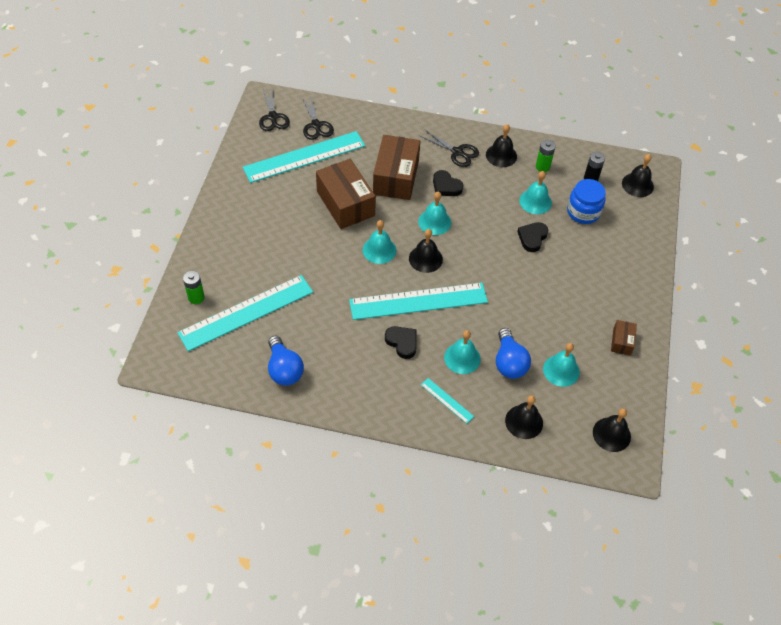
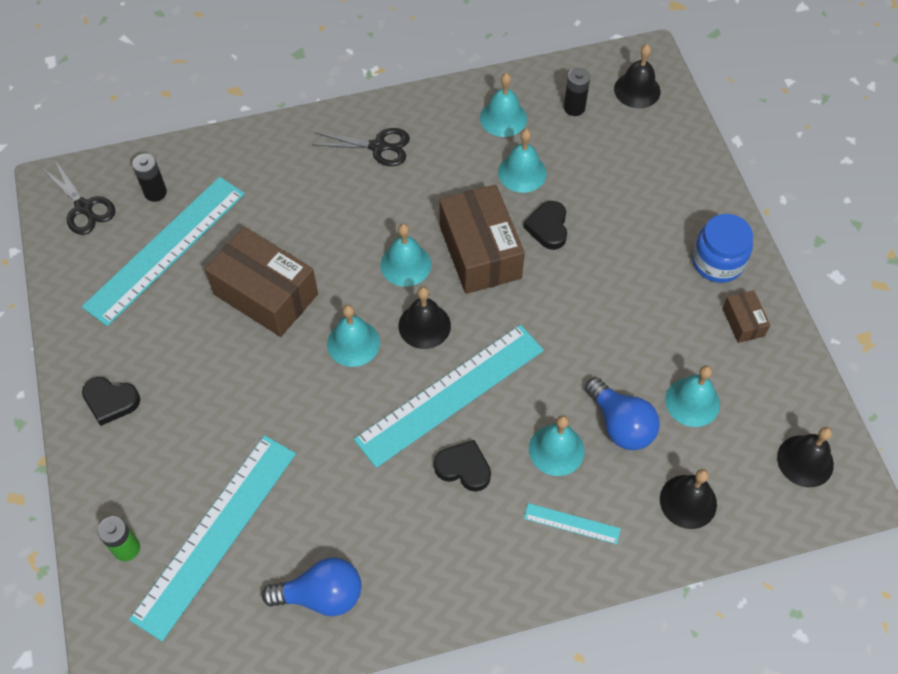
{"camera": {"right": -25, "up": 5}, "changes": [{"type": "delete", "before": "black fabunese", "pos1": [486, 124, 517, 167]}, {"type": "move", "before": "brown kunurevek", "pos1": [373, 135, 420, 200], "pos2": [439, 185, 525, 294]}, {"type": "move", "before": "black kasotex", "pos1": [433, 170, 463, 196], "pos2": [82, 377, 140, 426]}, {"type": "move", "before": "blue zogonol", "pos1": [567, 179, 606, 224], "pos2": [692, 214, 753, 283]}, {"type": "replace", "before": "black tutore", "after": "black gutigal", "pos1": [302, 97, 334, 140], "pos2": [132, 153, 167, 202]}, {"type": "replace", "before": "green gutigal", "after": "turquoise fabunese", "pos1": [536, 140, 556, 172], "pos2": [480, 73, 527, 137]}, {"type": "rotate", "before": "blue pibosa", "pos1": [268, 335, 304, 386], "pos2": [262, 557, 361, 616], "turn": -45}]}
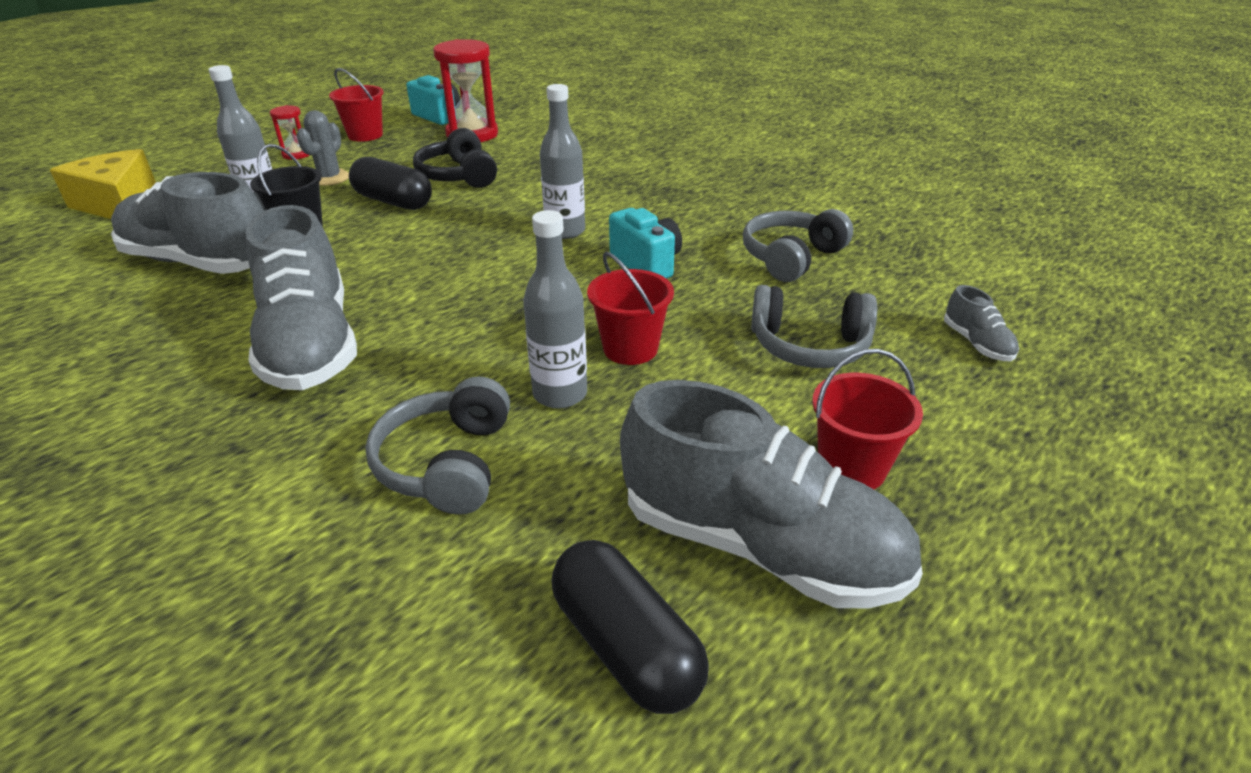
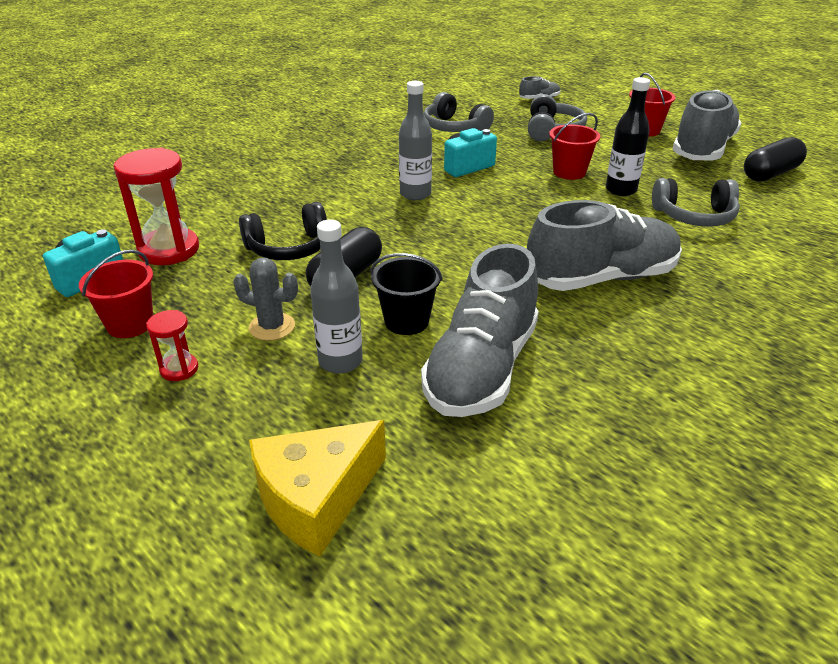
{"camera": {"right": -90, "up": 0}, "changes": [{"type": "recolor", "before": "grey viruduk", "after": "black viruduk", "pos1": [523, 210, 587, 409], "pos2": [606, 77, 650, 196]}]}
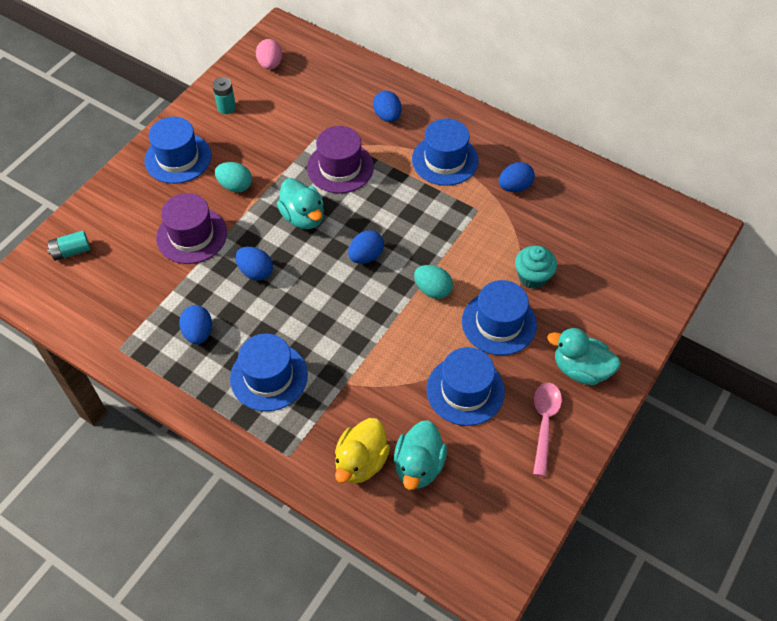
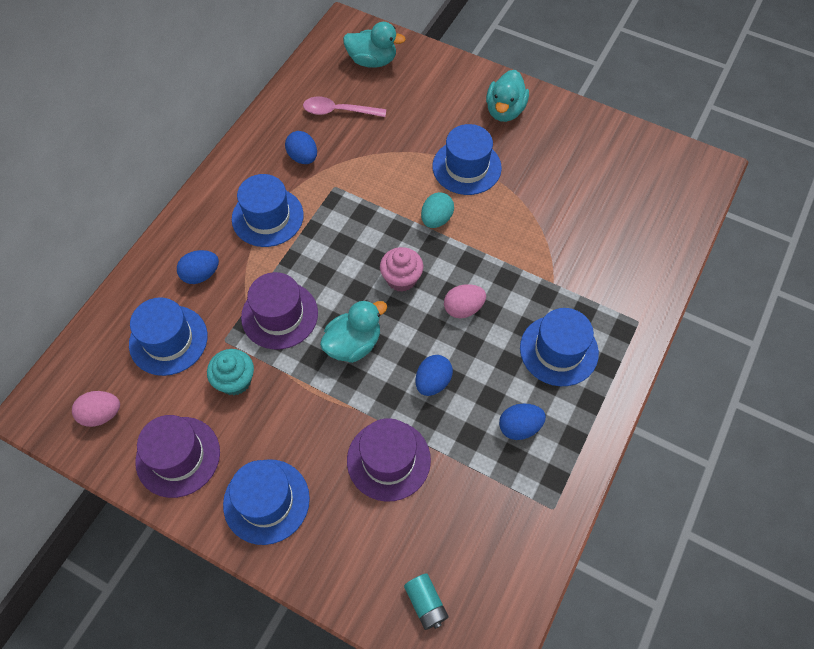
{"camera": {"right": -95, "up": 5}, "changes": [{"type": "delete", "before": "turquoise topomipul", "pos1": [215, 162, 252, 193]}, {"type": "delete", "before": "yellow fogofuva", "pos1": [335, 418, 390, 484]}, {"type": "insert", "after": "pink topomipul", "pos2": [444, 284, 486, 318]}, {"type": "move", "before": "turquoise fogofuva", "pos1": [394, 420, 447, 490], "pos2": [343, 22, 406, 68]}, {"type": "move", "before": "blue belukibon", "pos1": [426, 347, 505, 426], "pos2": [129, 297, 208, 376]}, {"type": "move", "before": "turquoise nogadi", "pos1": [515, 246, 557, 289], "pos2": [207, 349, 254, 395]}, {"type": "move", "before": "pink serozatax", "pos1": [533, 383, 562, 476], "pos2": [303, 97, 386, 117]}, {"type": "replace", "before": "turquoise gutigal", "after": "purple belukibon", "pos1": [212, 77, 236, 114], "pos2": [135, 415, 220, 498]}, {"type": "replace", "before": "blue topomipul", "after": "pink nogadi", "pos1": [348, 230, 384, 264], "pos2": [380, 247, 423, 292]}]}
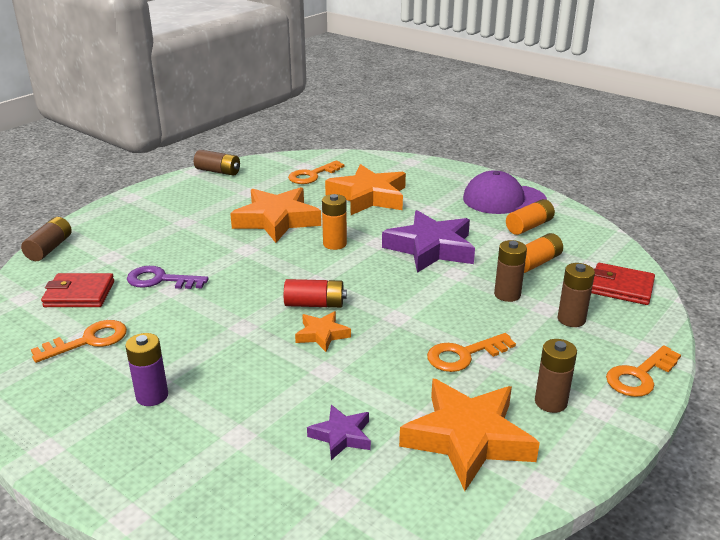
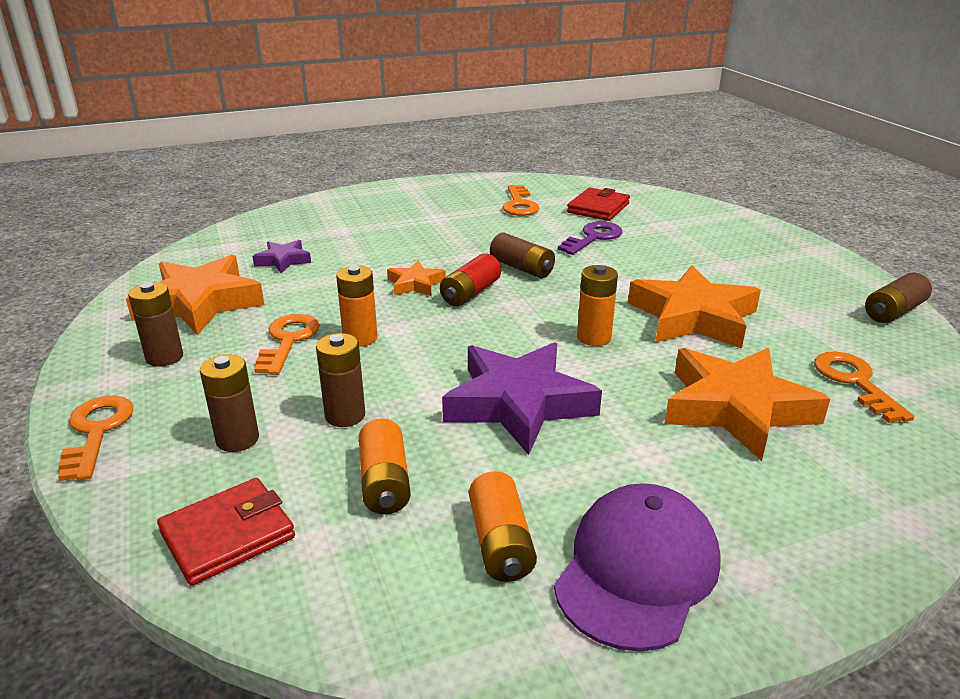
{"camera": {"right": 120, "up": 0}, "changes": [{"type": "delete", "before": "purple gutigal", "pos1": [125, 333, 168, 406]}, {"type": "insert", "after": "orange gutigal", "pos2": [336, 266, 378, 347]}, {"type": "move", "before": "brown gutigal", "pos1": [21, 217, 72, 261], "pos2": [490, 233, 555, 278]}]}
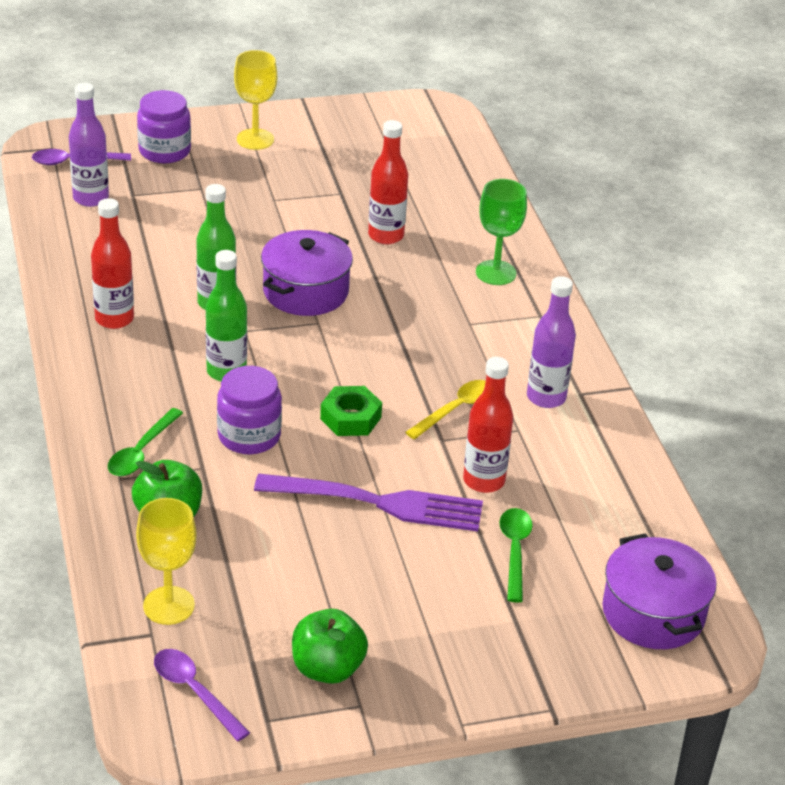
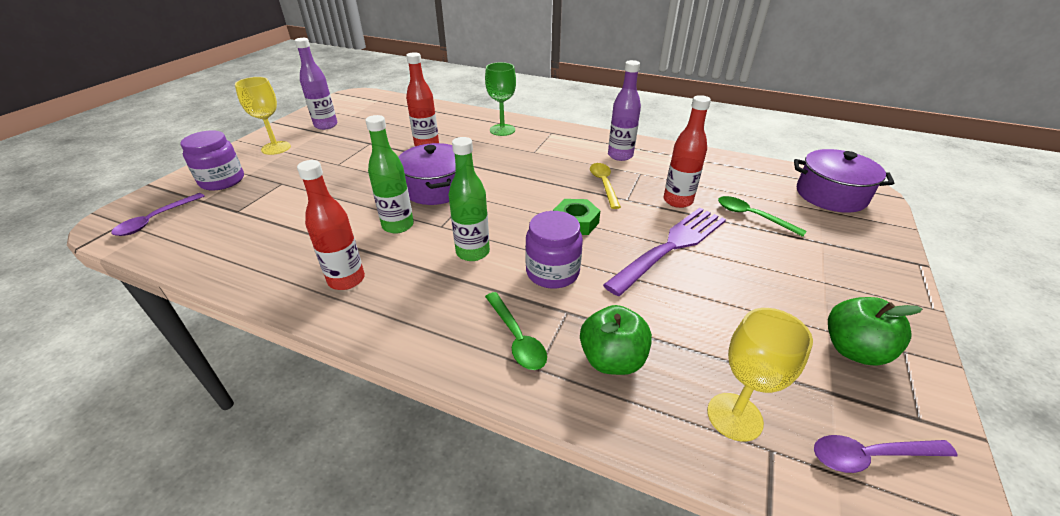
{"camera": {"right": -50, "up": 0}, "changes": [{"type": "move", "before": "purple viruduk", "pos1": [69, 83, 109, 207], "pos2": [295, 38, 337, 130]}]}
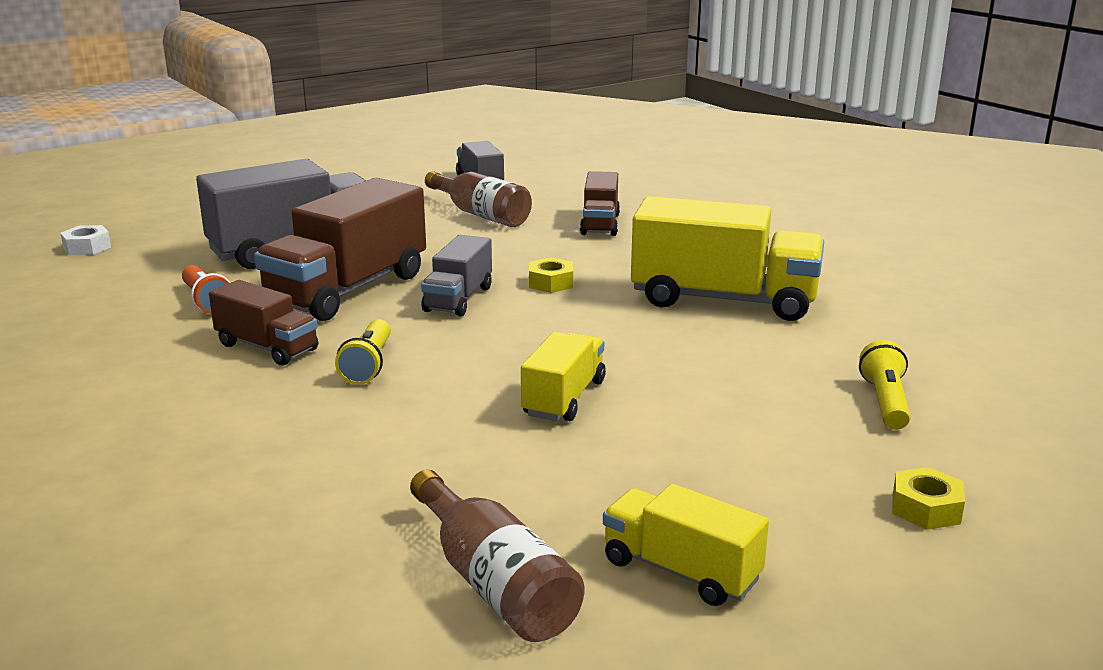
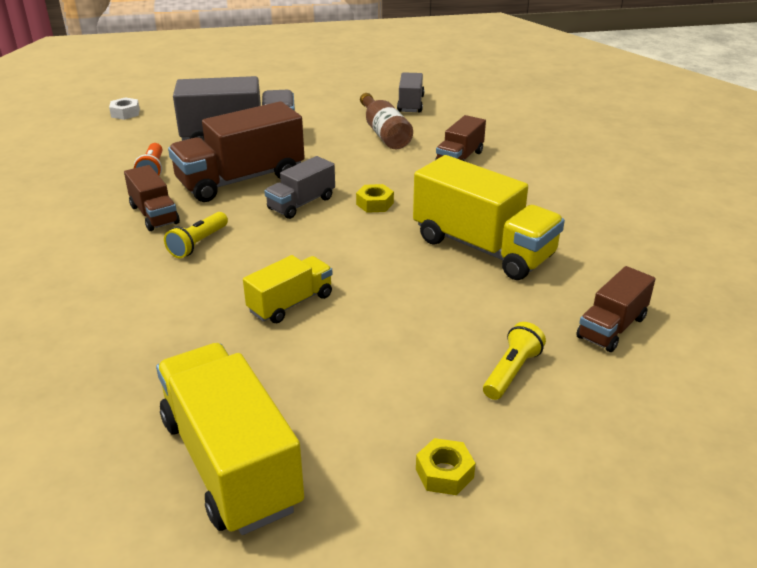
{"camera": {"right": 25, "up": 10}, "changes": [{"type": "delete", "before": "brown viruduk", "pos1": [410, 469, 584, 642]}, {"type": "insert", "after": "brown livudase", "pos2": [576, 266, 655, 352]}, {"type": "resize", "before": "yellow livudase", "pos1": [603, 484, 769, 606], "pos2": [156, 343, 304, 535], "scale": 1.82}]}
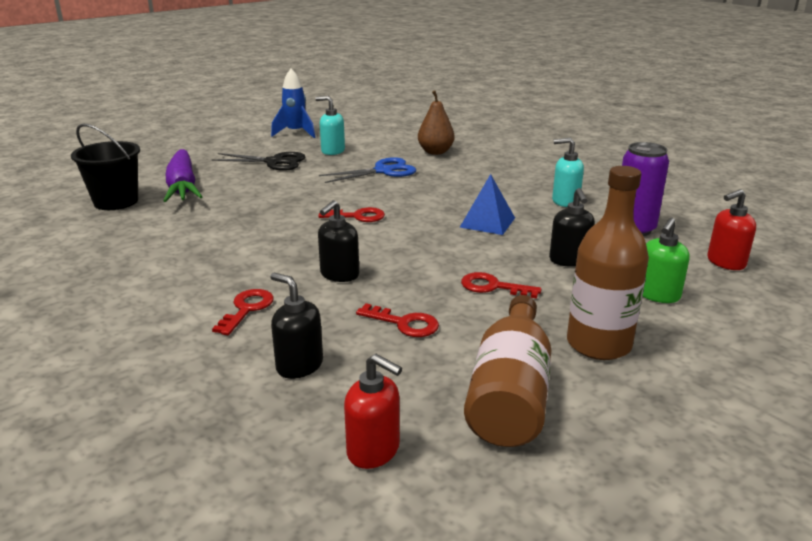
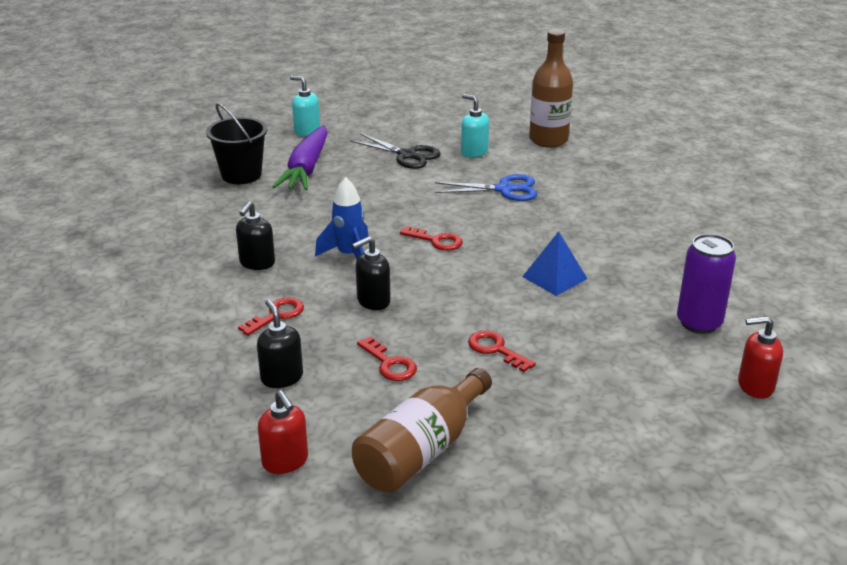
{"camera": {"right": 25, "up": 5}, "changes": [{"type": "delete", "before": "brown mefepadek", "pos1": [418, 91, 455, 155]}, {"type": "delete", "before": "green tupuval", "pos1": [642, 218, 690, 303]}, {"type": "move", "before": "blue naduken", "pos1": [271, 69, 315, 138], "pos2": [315, 177, 368, 259]}, {"type": "move", "before": "black tupuval", "pos1": [549, 188, 595, 267], "pos2": [236, 201, 275, 270]}, {"type": "move", "before": "turquoise tupuval", "pos1": [552, 138, 584, 207], "pos2": [290, 76, 320, 136]}, {"type": "move", "before": "brown viruduk", "pos1": [567, 166, 649, 360], "pos2": [529, 29, 573, 147]}]}
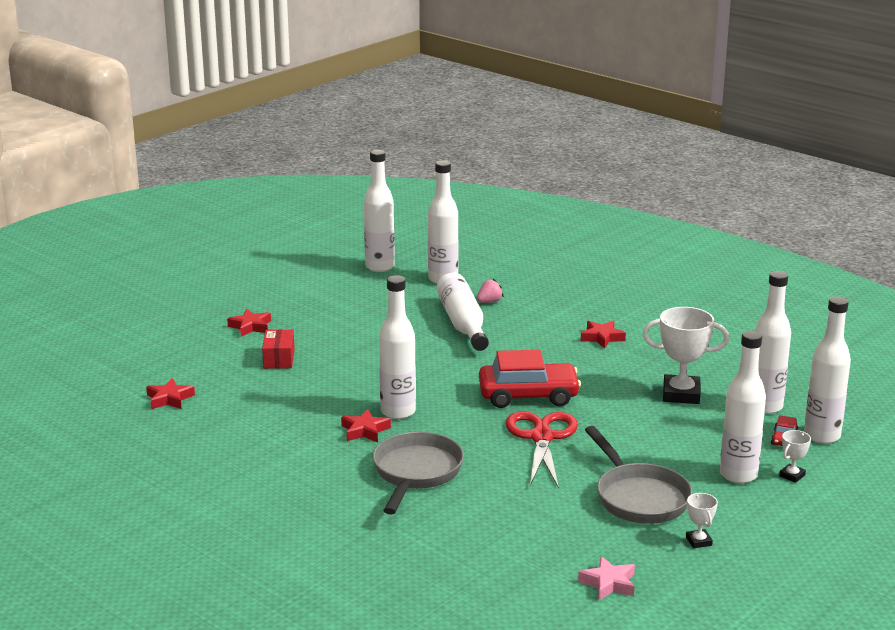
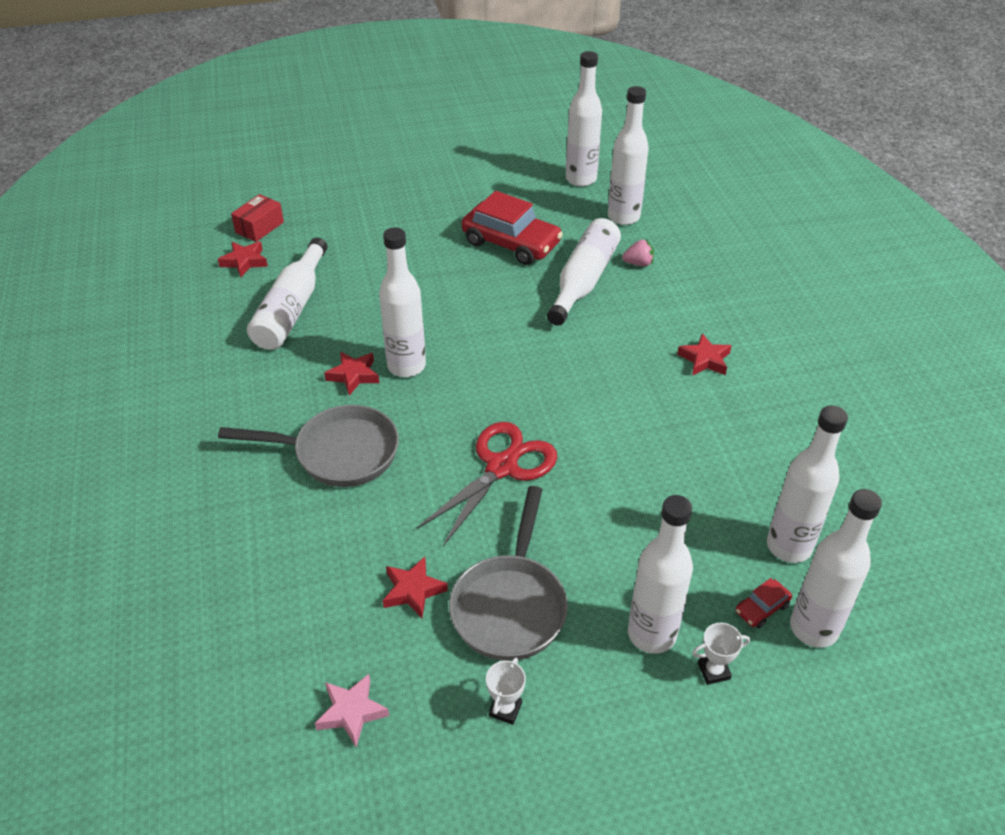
{"camera": {"right": 35, "up": 20}, "changes": [{"type": "delete", "before": "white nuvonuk", "pos1": [643, 307, 729, 404]}, {"type": "insert", "after": "white viruduk", "pos2": [247, 237, 327, 350]}, {"type": "move", "before": "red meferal", "pos1": [227, 309, 271, 337], "pos2": [383, 556, 448, 618]}, {"type": "move", "before": "red kunurevek", "pos1": [262, 329, 295, 369], "pos2": [231, 194, 284, 242]}, {"type": "move", "before": "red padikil", "pos1": [479, 350, 581, 408], "pos2": [462, 191, 563, 265]}, {"type": "rotate", "before": "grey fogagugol", "pos1": [373, 432, 464, 515], "pos2": [218, 405, 399, 487], "turn": 45}]}
